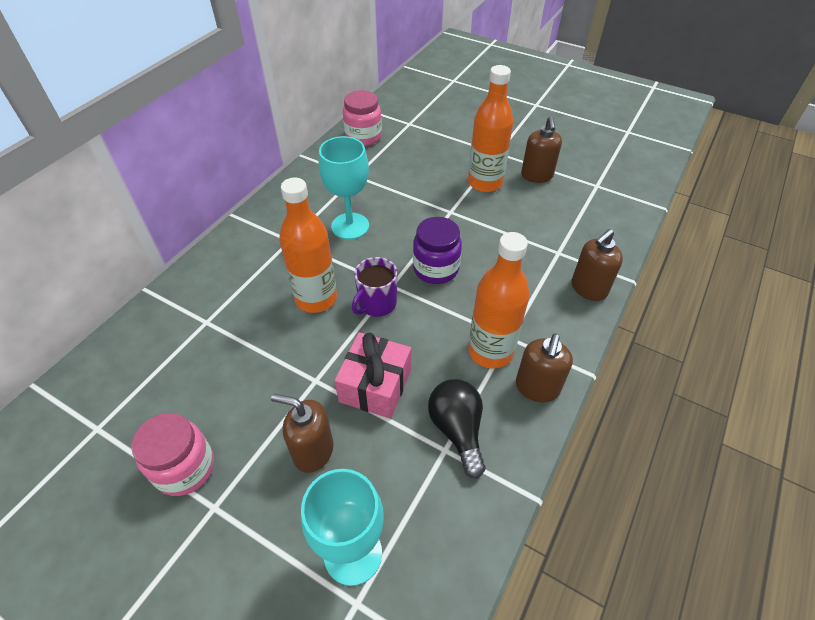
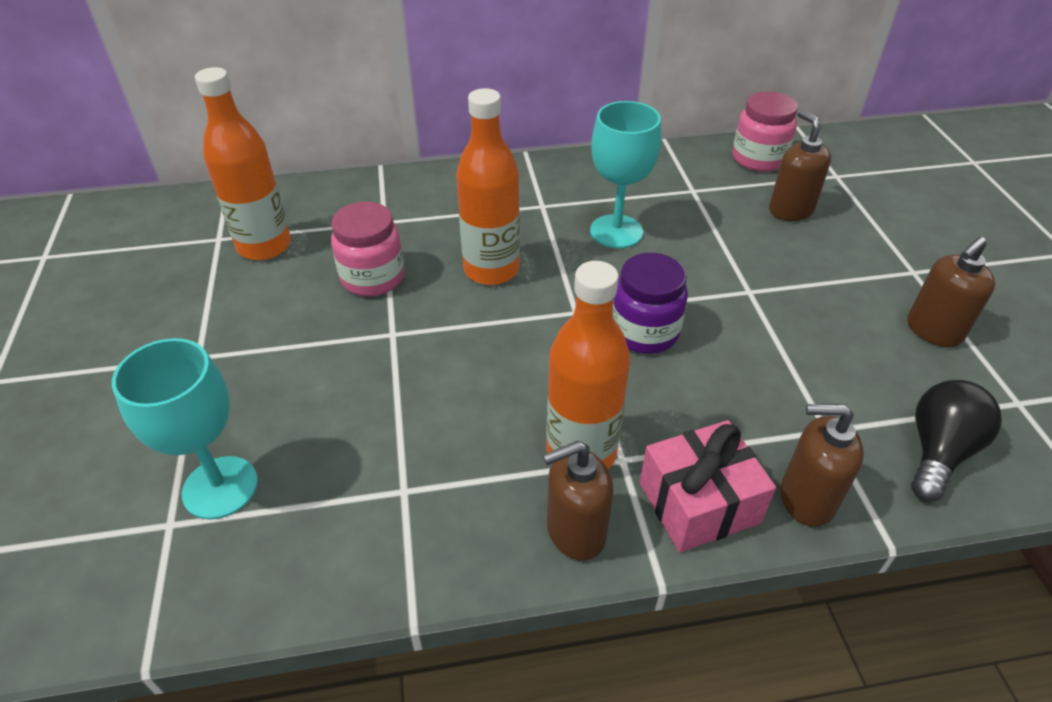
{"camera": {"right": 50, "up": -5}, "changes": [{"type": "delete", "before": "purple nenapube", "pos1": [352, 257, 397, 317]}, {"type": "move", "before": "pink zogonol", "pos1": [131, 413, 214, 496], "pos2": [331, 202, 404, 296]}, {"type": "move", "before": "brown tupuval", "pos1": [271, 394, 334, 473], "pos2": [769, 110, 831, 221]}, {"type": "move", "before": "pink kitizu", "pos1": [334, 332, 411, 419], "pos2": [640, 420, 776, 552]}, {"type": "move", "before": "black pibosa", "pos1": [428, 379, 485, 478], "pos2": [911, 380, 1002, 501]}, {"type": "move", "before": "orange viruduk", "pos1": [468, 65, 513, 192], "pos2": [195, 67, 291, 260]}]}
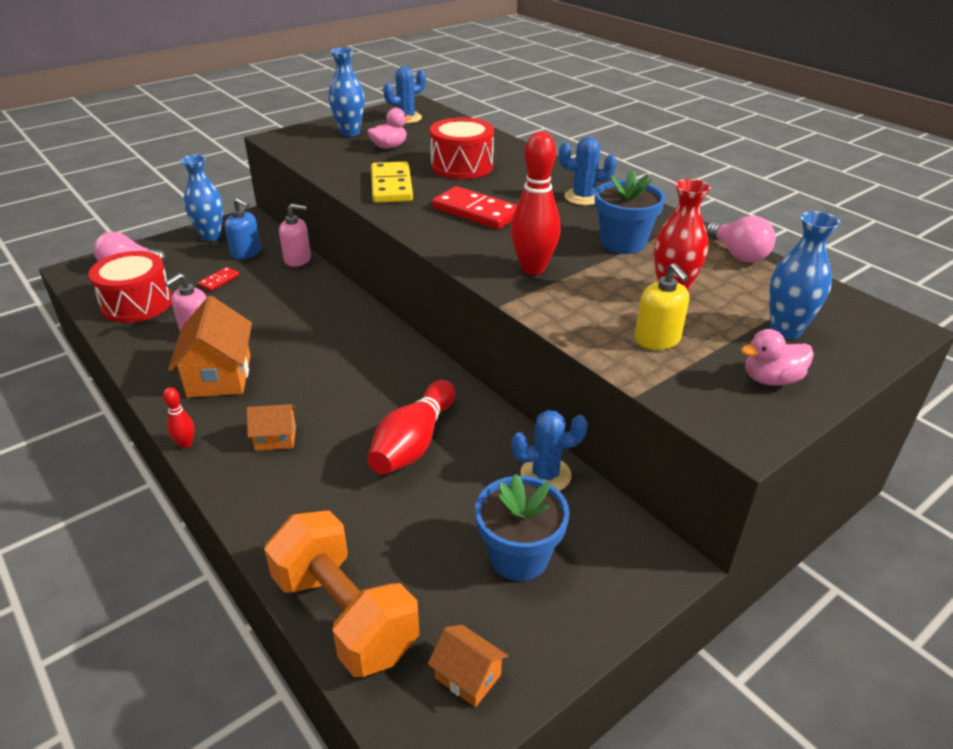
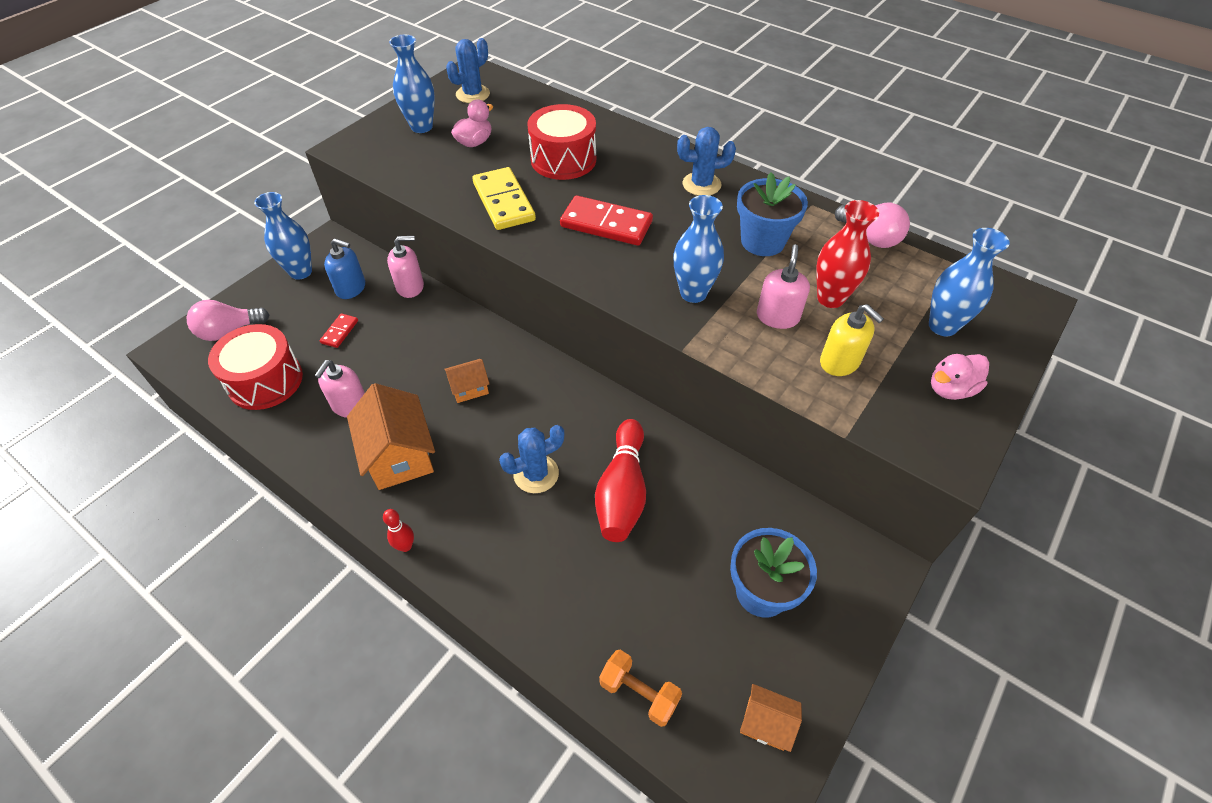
{"camera": {"right": -15, "up": 15}, "changes": [{"type": "insert", "after": "pink tupuval", "pos2": [757, 244, 810, 329]}, {"type": "move", "before": "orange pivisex", "pos1": [247, 404, 296, 451], "pos2": [444, 359, 489, 403]}, {"type": "move", "before": "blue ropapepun", "pos1": [511, 410, 588, 491], "pos2": [499, 425, 564, 493]}, {"type": "replace", "before": "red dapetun", "after": "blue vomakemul", "pos1": [511, 131, 560, 275], "pos2": [673, 195, 724, 303]}, {"type": "resize", "before": "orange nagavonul", "pos1": [264, 510, 419, 677], "pos2": [599, 650, 682, 727], "scale": 0.52}]}
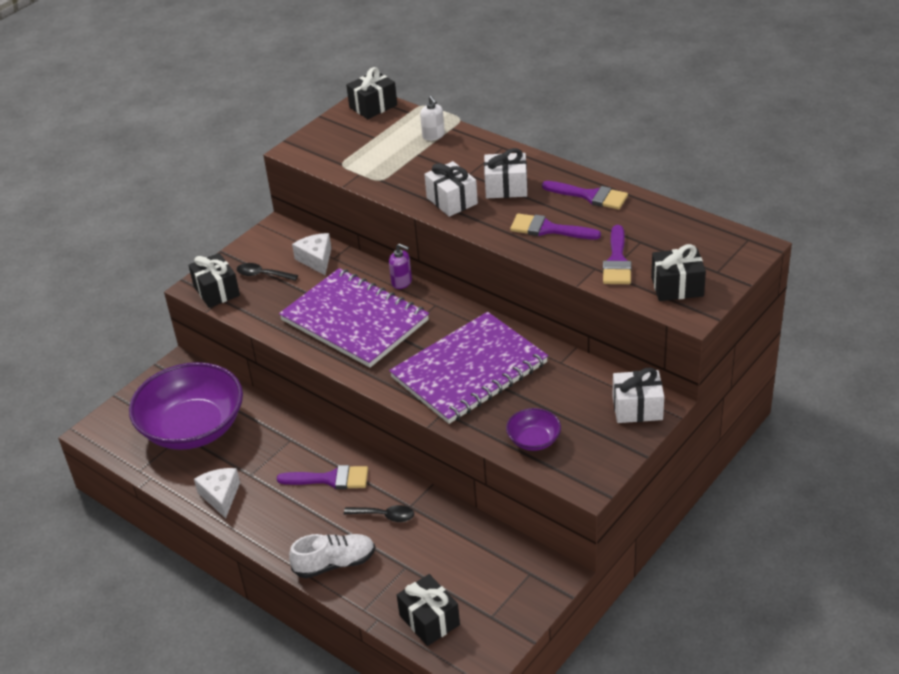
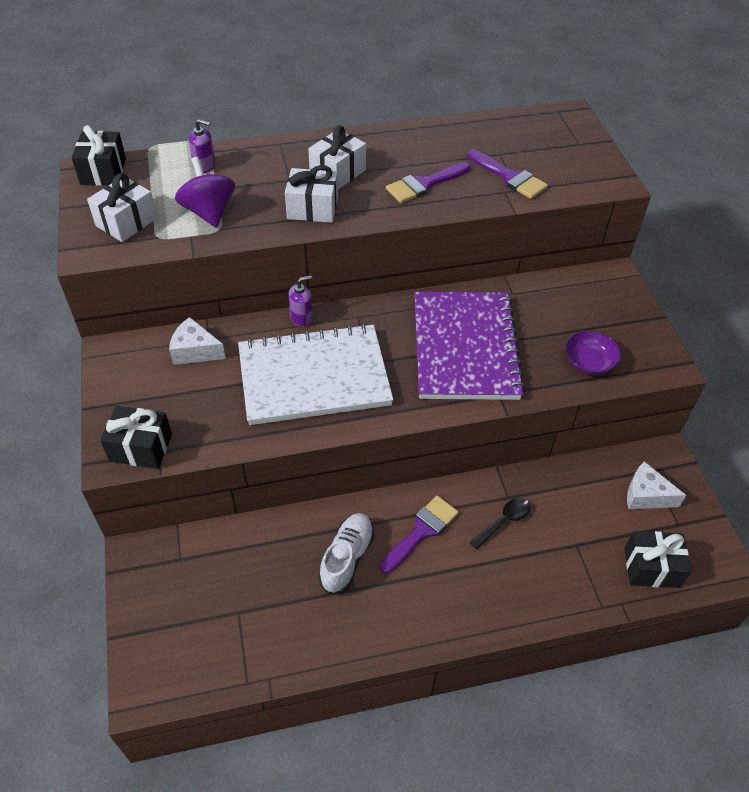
{"camera": {"right": -55, "up": 10}, "changes": [{"type": "delete", "before": "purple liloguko", "pos1": [129, 362, 243, 450]}, {"type": "delete", "before": "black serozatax", "pos1": [236, 263, 298, 281]}, {"type": "delete", "before": "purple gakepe", "pos1": [542, 181, 628, 210]}, {"type": "delete", "before": "black kitizu", "pos1": [651, 244, 706, 301]}, {"type": "insert", "after": "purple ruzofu", "pos2": [175, 157, 235, 228]}, {"type": "move", "before": "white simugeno", "pos1": [194, 468, 240, 519], "pos2": [627, 461, 686, 509]}, {"type": "move", "before": "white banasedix", "pos1": [289, 534, 375, 578], "pos2": [319, 513, 374, 595]}, {"type": "move", "before": "white kitizu", "pos1": [613, 367, 664, 423], "pos2": [87, 173, 157, 242]}, {"type": "recolor", "before": "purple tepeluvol", "after": "white tepeluvol", "pos1": [279, 268, 429, 368], "pos2": [238, 323, 393, 425]}, {"type": "recolor", "before": "white tupuval", "after": "purple tupuval", "pos1": [420, 96, 445, 141], "pos2": [189, 119, 215, 173]}]}
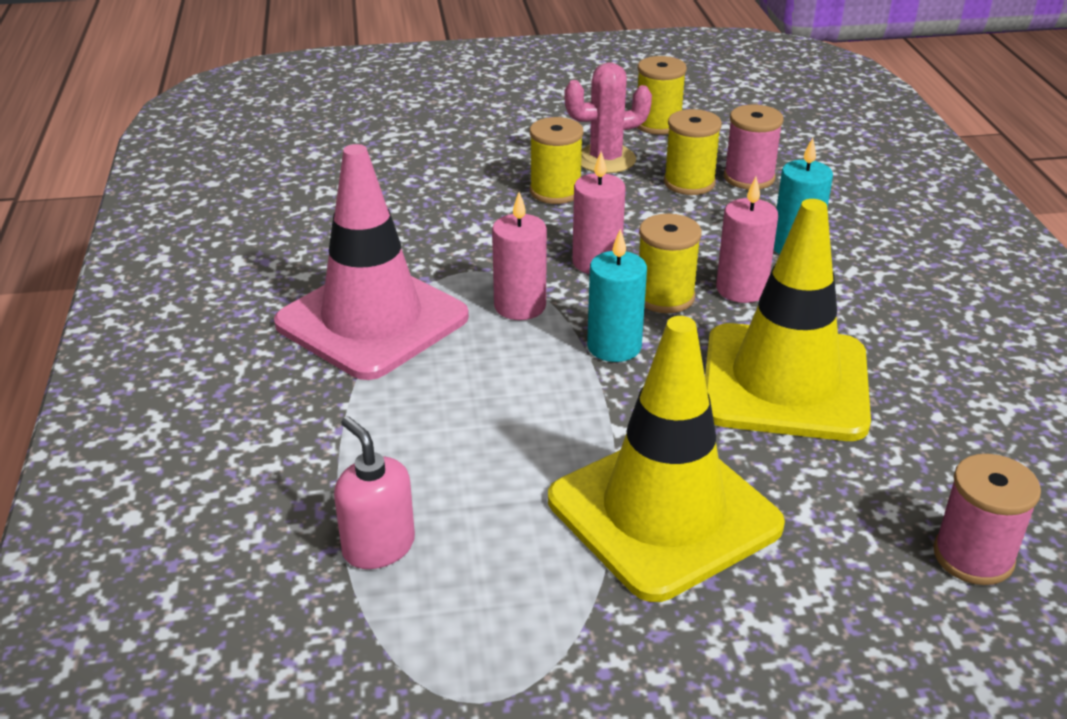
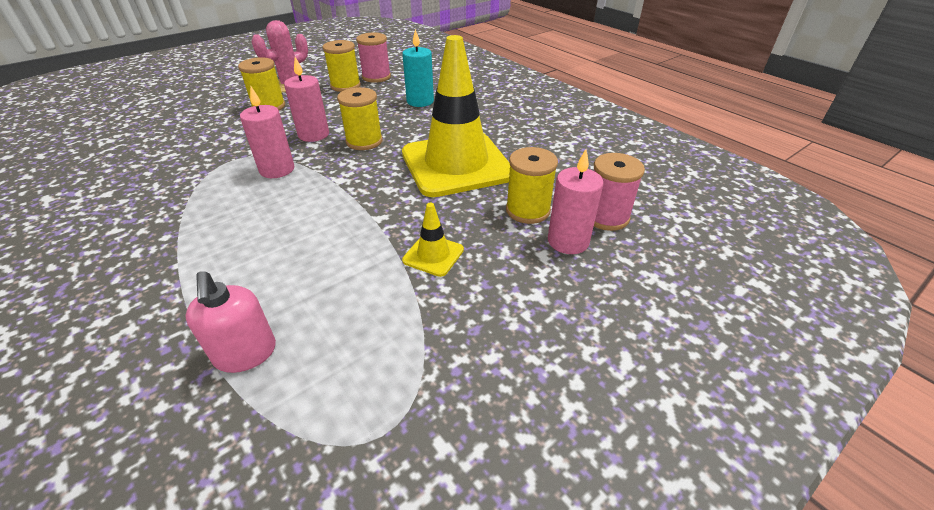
{"camera": {"right": -30, "up": 5}, "changes": [{"type": "delete", "before": "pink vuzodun", "pos1": [274, 144, 469, 380]}, {"type": "delete", "before": "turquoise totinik", "pos1": [587, 229, 647, 362]}, {"type": "move", "before": "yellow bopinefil", "pos1": [637, 56, 687, 135], "pos2": [506, 147, 558, 224]}, {"type": "move", "before": "pink totinik", "pos1": [716, 177, 778, 303], "pos2": [548, 149, 604, 254]}, {"type": "rotate", "before": "pink tupuval", "pos1": [334, 416, 415, 569], "pos2": [185, 271, 276, 373], "turn": -135}, {"type": "resize", "before": "yellow vuzodun", "pos1": [548, 316, 785, 602], "pos2": [402, 203, 464, 277], "scale": 0.4}]}
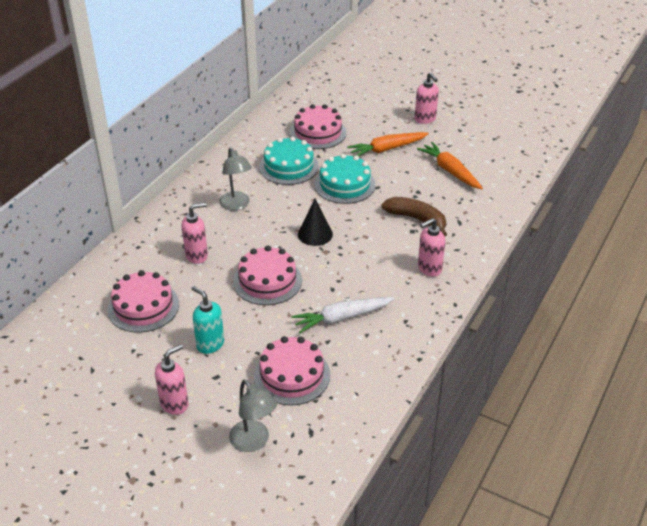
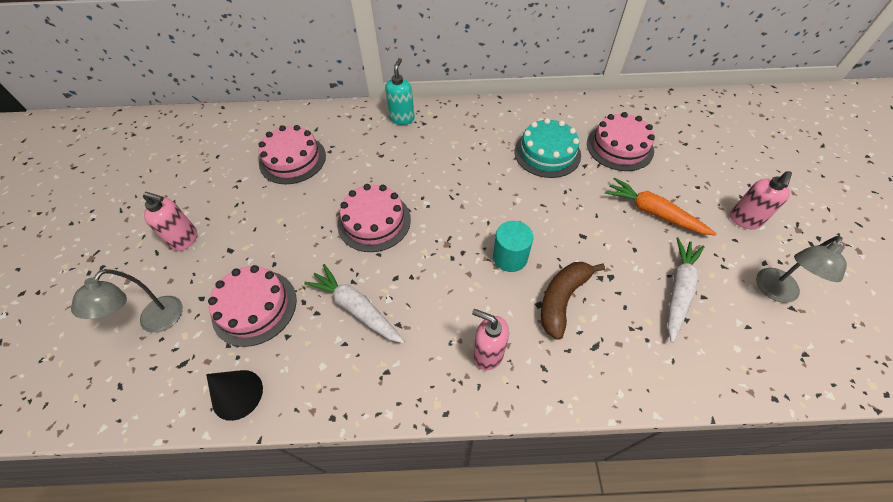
{"camera": {"right": 60, "up": 15}, "changes": [{"type": "delete", "before": "pink tupuval", "pos1": [182, 203, 208, 264]}, {"type": "delete", "before": "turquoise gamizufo", "pos1": [314, 154, 376, 204]}, {"type": "insert", "after": "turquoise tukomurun", "pos2": [493, 221, 533, 272]}, {"type": "move", "before": "turquoise tupuval", "pos1": [192, 286, 224, 354], "pos2": [385, 58, 415, 125]}, {"type": "move", "before": "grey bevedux", "pos1": [219, 147, 252, 211], "pos2": [756, 236, 847, 303]}, {"type": "move", "before": "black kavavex", "pos1": [298, 199, 333, 246], "pos2": [206, 370, 263, 421]}, {"type": "recolor", "before": "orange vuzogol", "after": "white vuzogol", "pos1": [417, 142, 483, 189], "pos2": [667, 237, 705, 343]}, {"type": "rotate", "before": "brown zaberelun", "pos1": [381, 197, 447, 236], "pos2": [541, 262, 605, 340], "turn": -150}]}
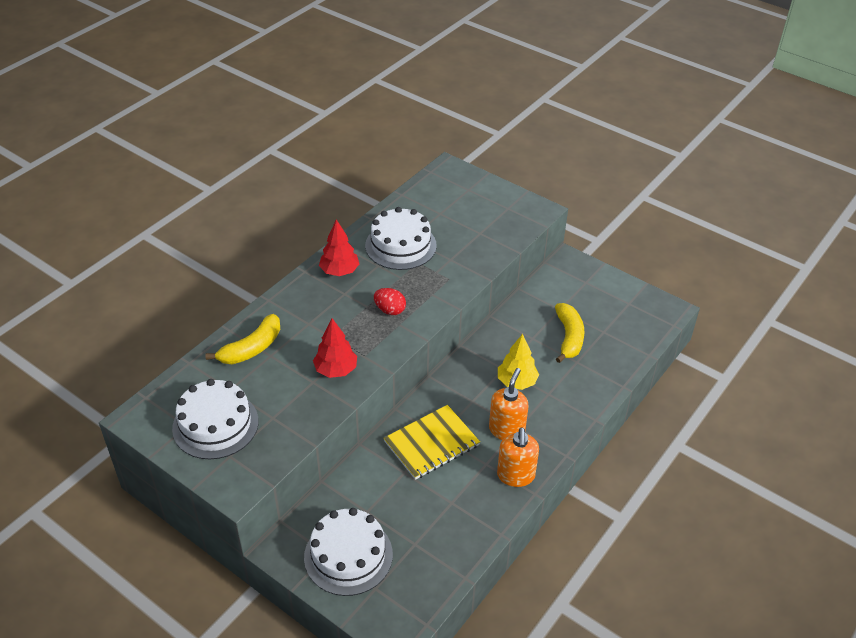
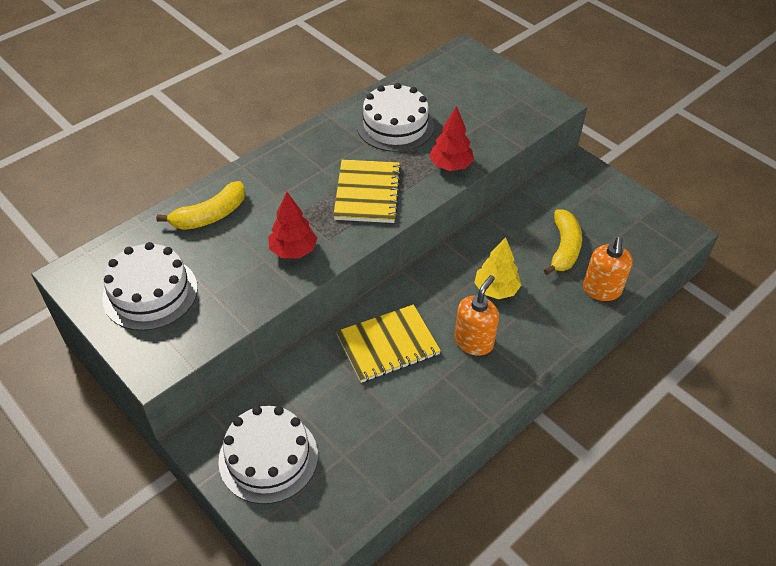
{"camera": {"right": 10, "up": 5}, "changes": [{"type": "move", "before": "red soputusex", "pos1": [319, 219, 359, 276], "pos2": [429, 106, 474, 171]}, {"type": "move", "before": "orange tupuval", "pos1": [497, 427, 539, 487], "pos2": [583, 237, 633, 301]}, {"type": "replace", "before": "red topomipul", "after": "yellow tepeluvol", "pos1": [374, 288, 406, 315], "pos2": [333, 159, 401, 223]}]}
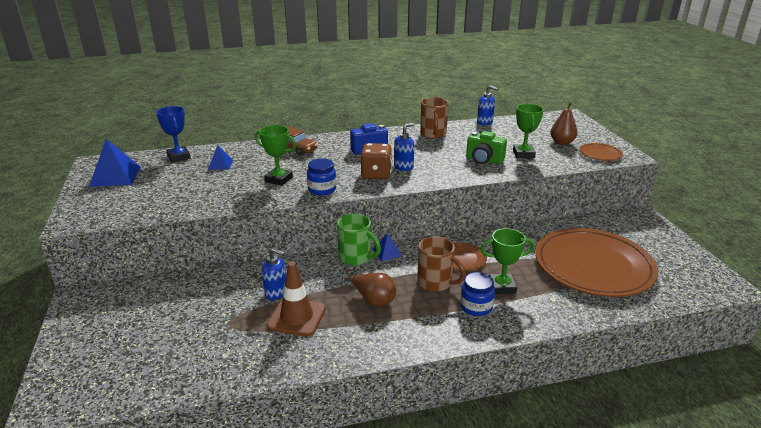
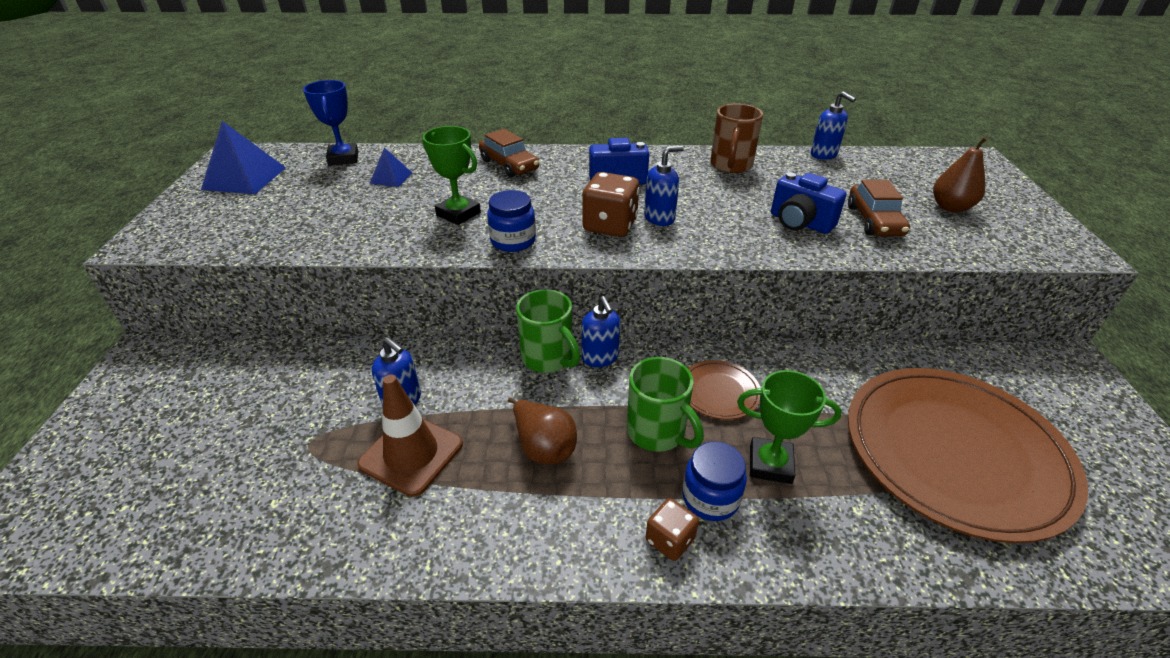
{"camera": {"right": 15, "up": 10}, "changes": [{"type": "delete", "before": "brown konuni", "pos1": [579, 143, 623, 161]}, {"type": "insert", "after": "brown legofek", "pos2": [646, 498, 699, 561]}, {"type": "replace", "before": "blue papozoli", "after": "blue tupuval", "pos1": [373, 233, 402, 261], "pos2": [581, 296, 620, 367]}, {"type": "replace", "before": "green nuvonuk", "after": "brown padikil", "pos1": [513, 104, 544, 158], "pos2": [848, 180, 910, 236]}, {"type": "recolor", "before": "brown nenapube", "after": "green nenapube", "pos1": [417, 236, 466, 292], "pos2": [627, 357, 704, 452]}, {"type": "recolor", "before": "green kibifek", "after": "blue kibifek", "pos1": [466, 131, 507, 164], "pos2": [771, 172, 847, 234]}]}
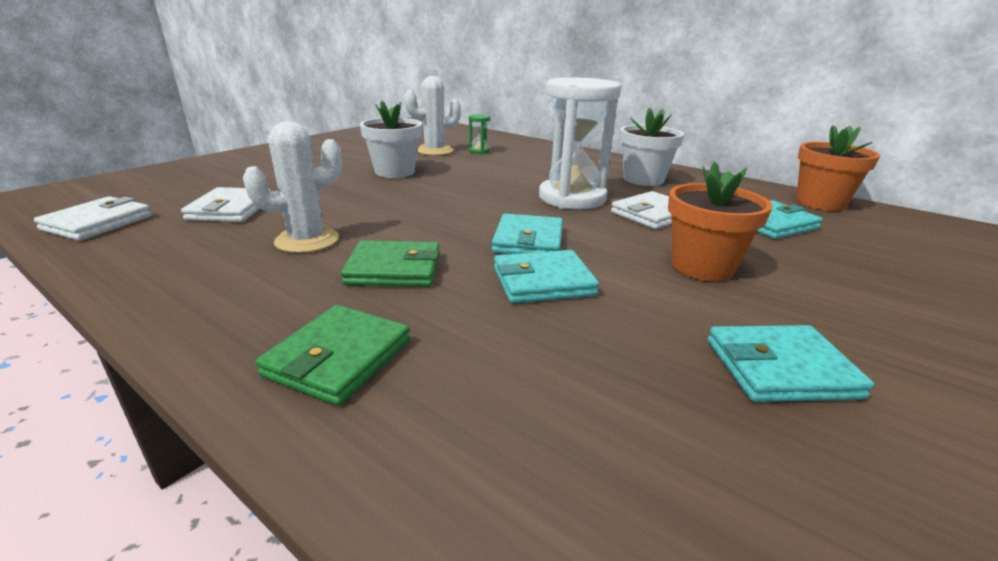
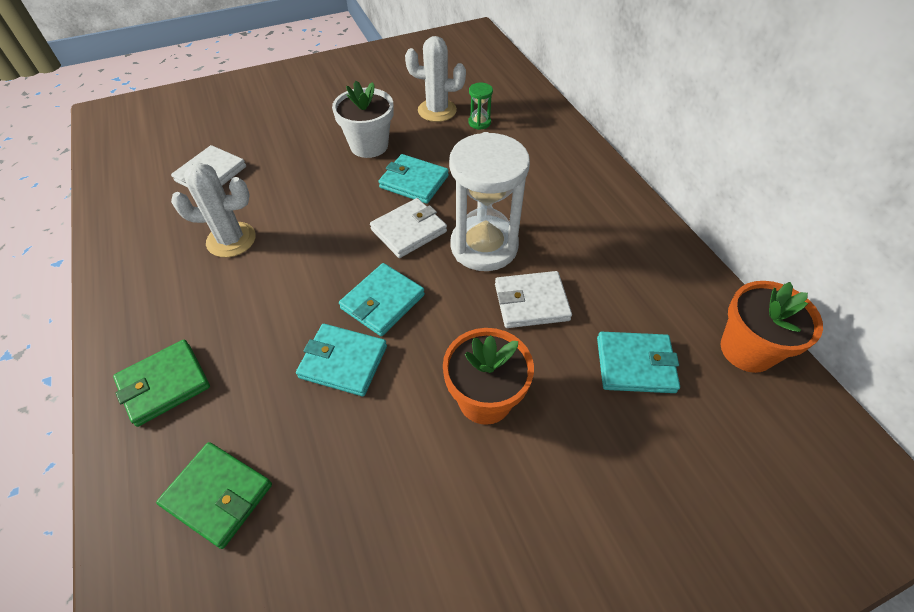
{"camera": {"right": 30, "up": 25}, "changes": [{"type": "delete", "before": "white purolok", "pos1": [620, 108, 684, 186]}, {"type": "move", "before": "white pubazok", "pos1": [34, 196, 152, 241], "pos2": [370, 198, 447, 258]}, {"type": "move", "before": "green pubazok", "pos1": [341, 240, 440, 287], "pos2": [156, 442, 272, 549]}, {"type": "move", "before": "turquoise pubazok", "pos1": [708, 325, 874, 402], "pos2": [378, 154, 449, 204]}]}
